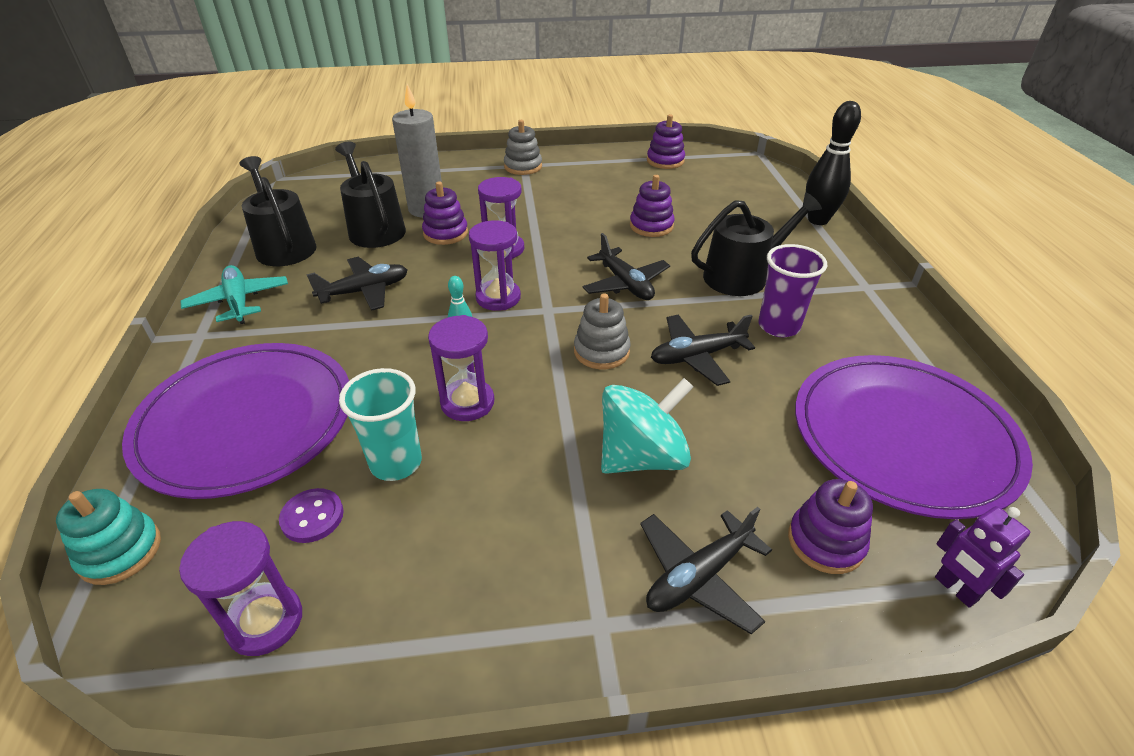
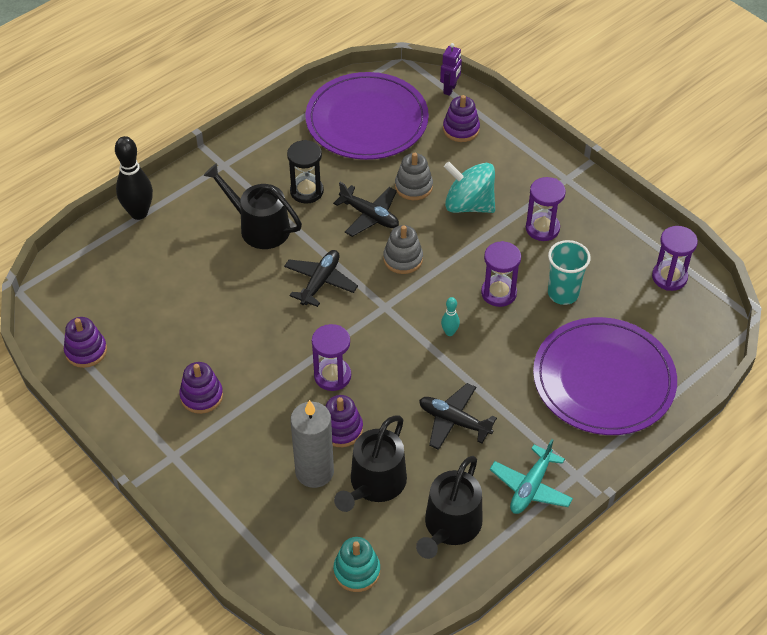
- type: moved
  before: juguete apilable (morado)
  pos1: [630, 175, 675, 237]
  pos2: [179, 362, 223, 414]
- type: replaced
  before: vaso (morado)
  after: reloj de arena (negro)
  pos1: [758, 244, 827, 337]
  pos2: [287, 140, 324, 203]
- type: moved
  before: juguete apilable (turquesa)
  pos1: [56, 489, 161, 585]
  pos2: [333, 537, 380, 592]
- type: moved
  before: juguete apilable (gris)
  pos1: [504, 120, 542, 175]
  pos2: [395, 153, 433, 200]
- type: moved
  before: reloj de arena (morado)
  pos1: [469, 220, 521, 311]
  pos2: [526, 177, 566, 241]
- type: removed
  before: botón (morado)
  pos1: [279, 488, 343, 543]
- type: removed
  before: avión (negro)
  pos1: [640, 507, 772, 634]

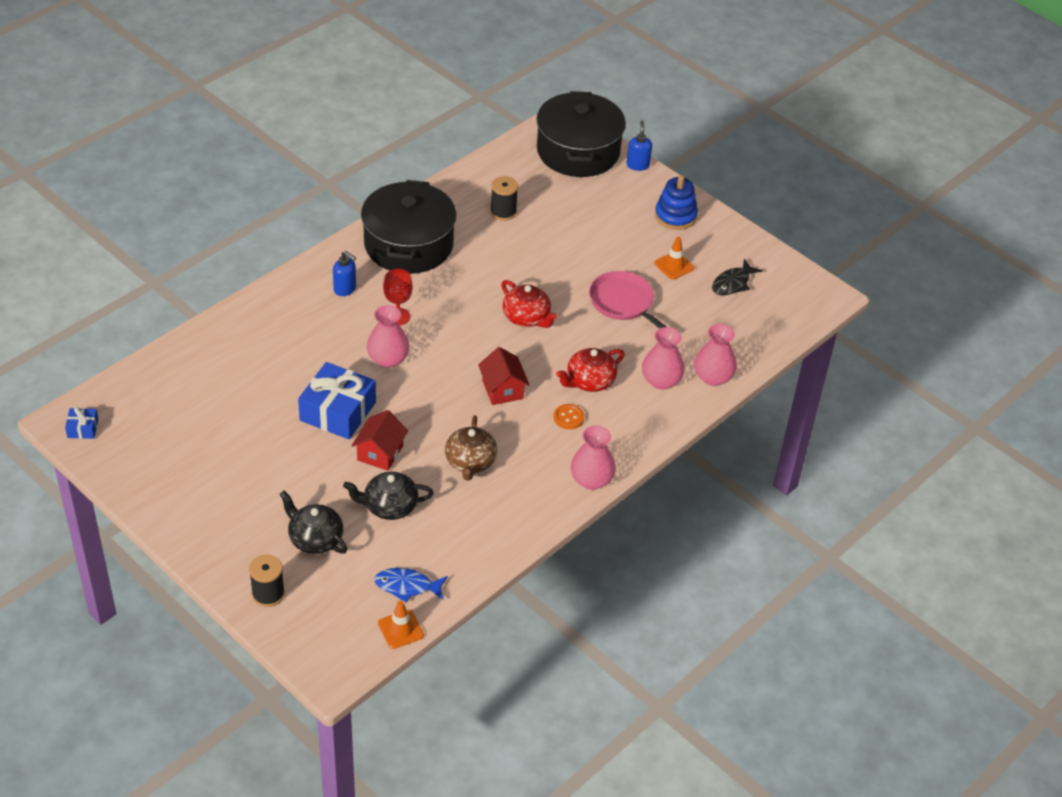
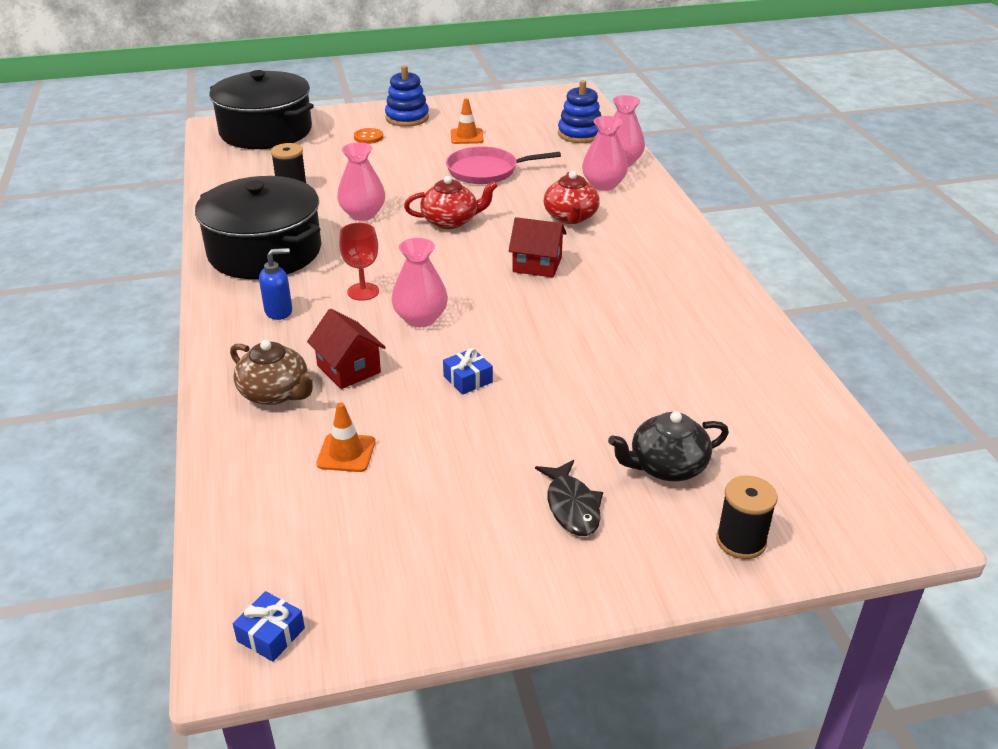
- type: moved
  before: tetera (marrón)
  pos1: [445, 415, 497, 480]
  pos2: [230, 340, 316, 405]
- type: moved
  before: casa (rojo)
  pos1: [351, 410, 408, 471]
  pos2: [307, 309, 386, 389]
- type: moved
  before: cono de tráfico (naranja)
  pos1: [378, 600, 424, 649]
  pos2: [316, 402, 375, 472]
- type: moved
  before: florero (rosa)
  pos1: [571, 426, 616, 490]
  pos2: [337, 142, 385, 221]
- type: moved
  before: botón (naranja)
  pos1: [554, 404, 584, 429]
  pos2: [354, 128, 383, 144]
- type: resized
  before: regalo (azul)
  pos1: [298, 362, 376, 439]
  pos2: [443, 348, 493, 395]
  scale: 0.46
- type: moved
  before: pez (negro)
  pos1: [712, 259, 763, 296]
  pos2: [535, 460, 603, 536]
- type: added
  after: juguete apilable (azul)
  pos2: [558, 80, 601, 143]
- type: removed
  before: tetera (negro)
  pos1: [343, 472, 434, 520]
- type: removed
  before: pez (azul)
  pos1: [374, 568, 448, 602]
- type: removed
  before: dispensador de jabón (azul)
  pos1: [627, 120, 652, 171]

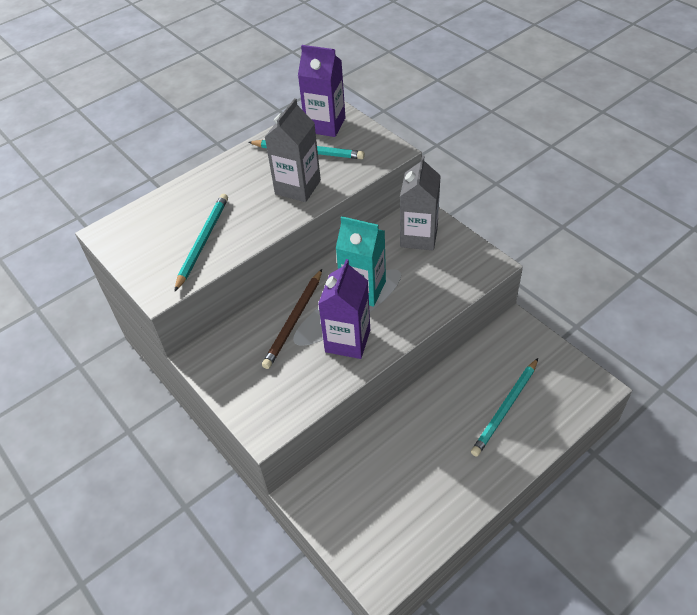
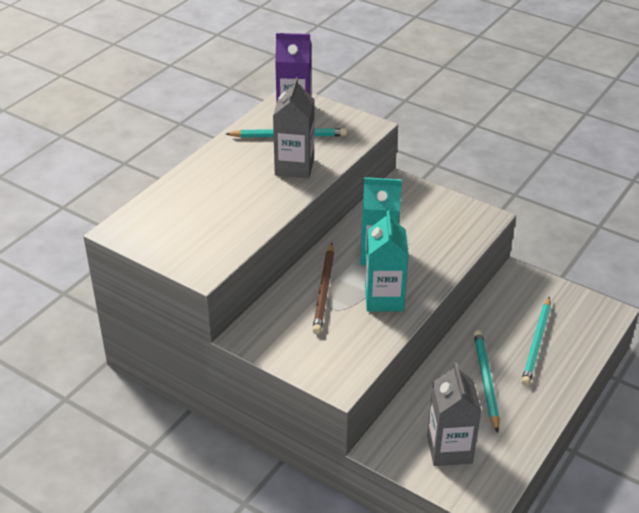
- type: recoloured
  before: cartón de leche (morado)
  after: cartón de leche (turquesa)
  pos1: [318, 259, 370, 359]
  pos2: [365, 210, 409, 312]
- type: moved
  before: cartón de leche (gris)
  pos1: [400, 155, 441, 250]
  pos2: [427, 362, 482, 466]
- type: moved
  before: lápiz (turquesa)
  pos1: [174, 194, 228, 292]
  pos2: [474, 330, 499, 433]

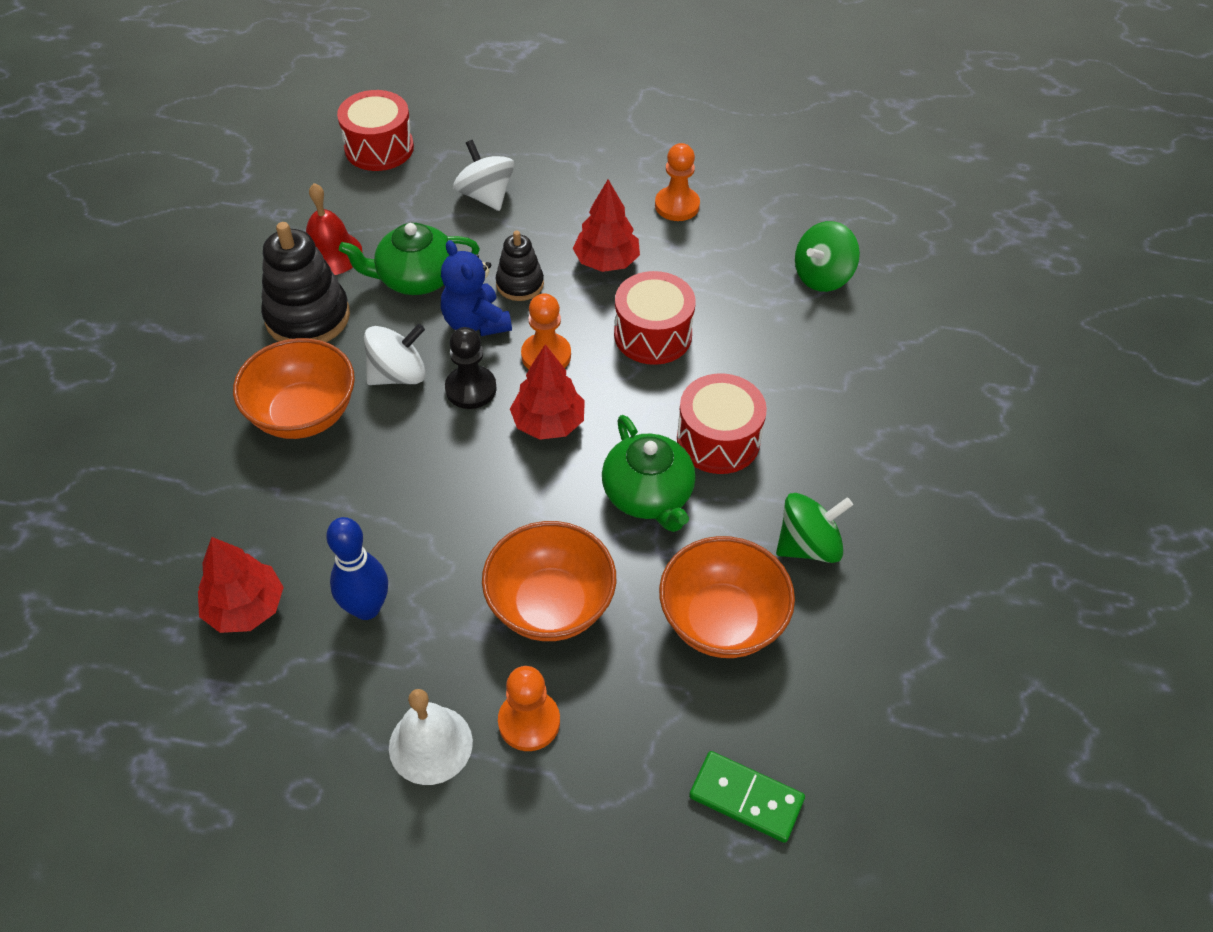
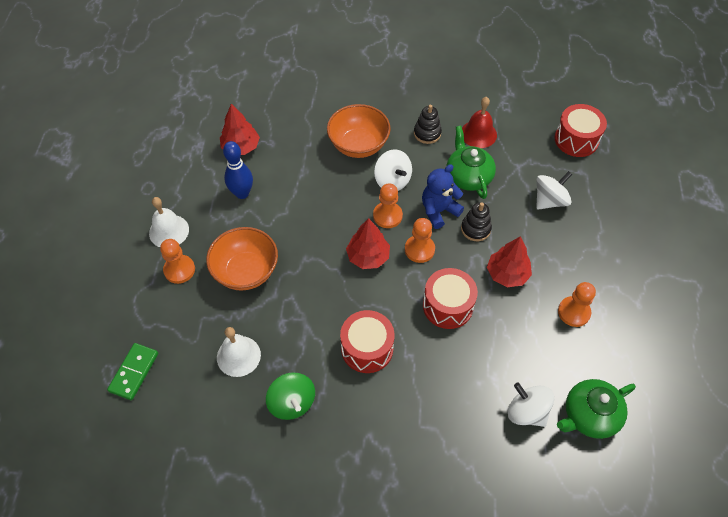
- type: replaced
  before: cuenco (naranja)
  after: campana (blanco)
  pos1: [659, 536, 795, 658]
  pos2: [217, 327, 261, 377]
- type: recoloured
  before: peón (negro)
  after: peón (naranja)
  pos1: [445, 327, 497, 409]
  pos2: [373, 183, 403, 228]
- type: resized
  before: juguete apilable (negro)
  pos1: [261, 222, 350, 342]
  pos2: [414, 105, 442, 144]
  scale: 0.58
- type: recoloured
  before: peonza (verde)
  after: peonza (blanco)
  pos1: [795, 221, 860, 292]
  pos2: [508, 383, 554, 427]
- type: moved
  before: tetera (verde)
  pos1: [602, 415, 696, 532]
  pos2: [557, 379, 636, 439]

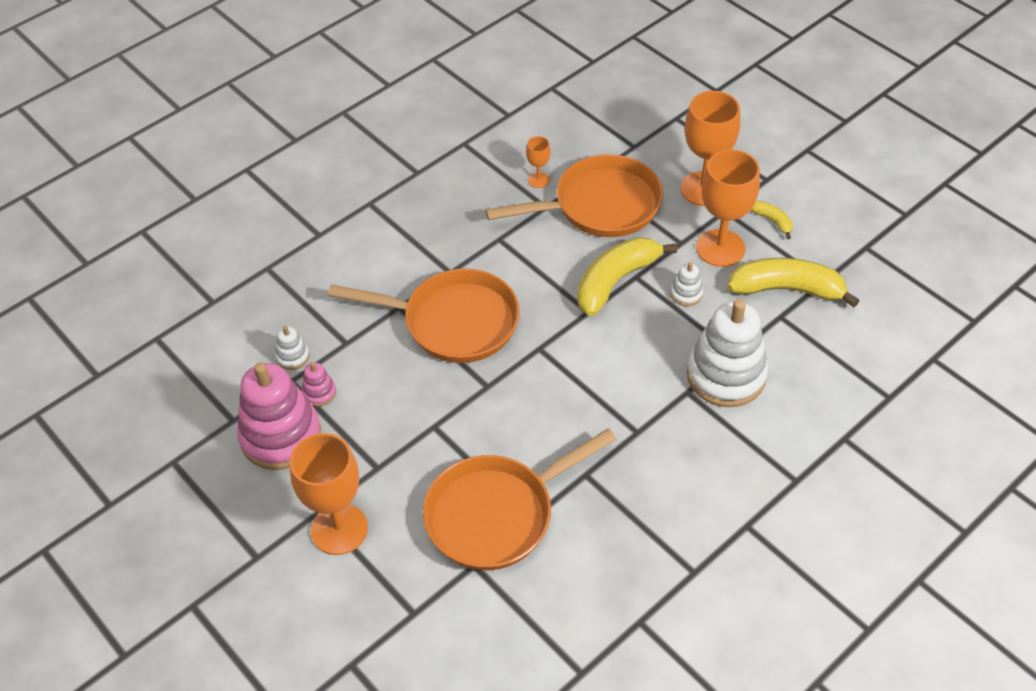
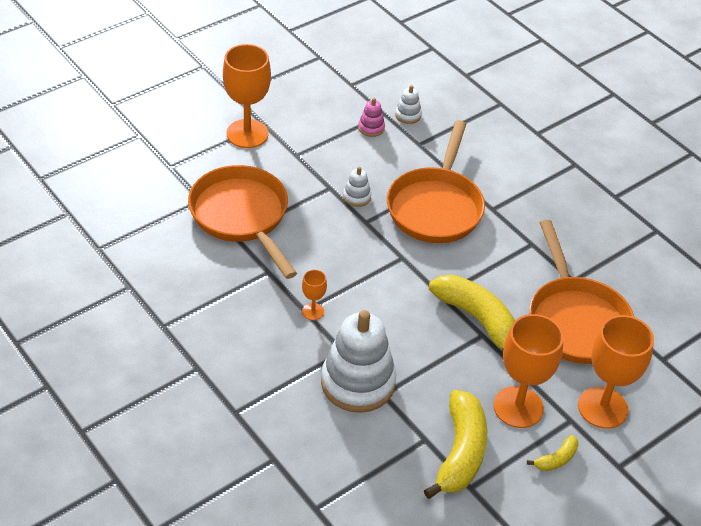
- type: moved
  before: copa (naranja)
  pos1: [526, 136, 551, 188]
  pos2: [302, 270, 327, 320]
- type: moved
  before: juguete apilable (blanco)
  pos1: [670, 262, 703, 306]
  pos2: [343, 167, 371, 207]
- type: removed
  before: juguete apilable (rosa)
  pos1: [237, 362, 321, 470]

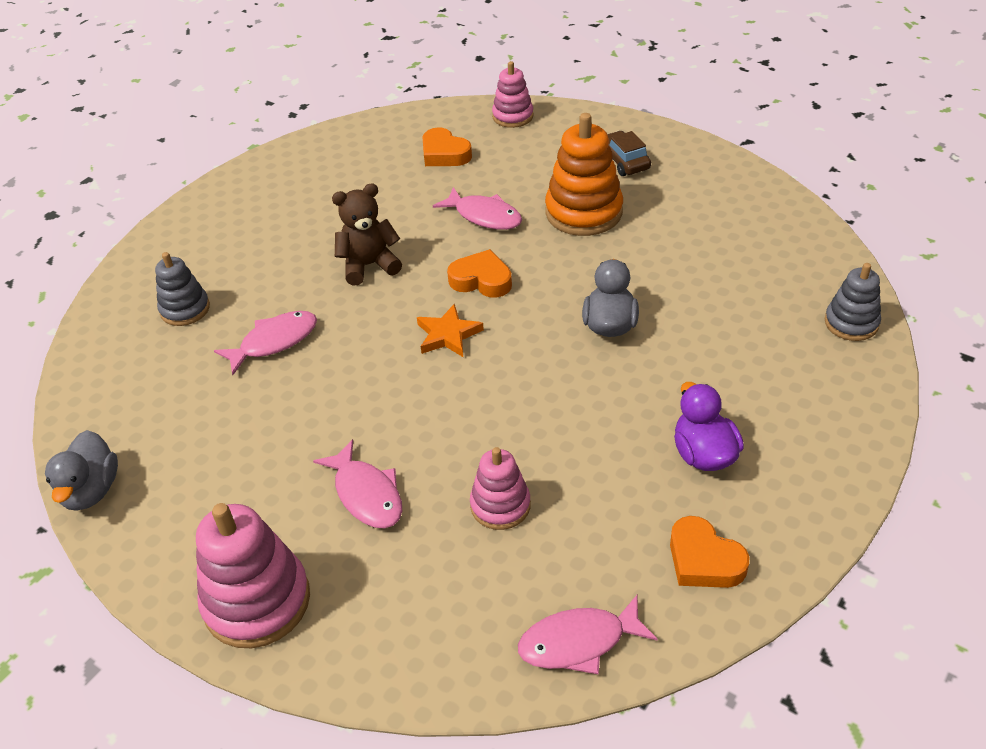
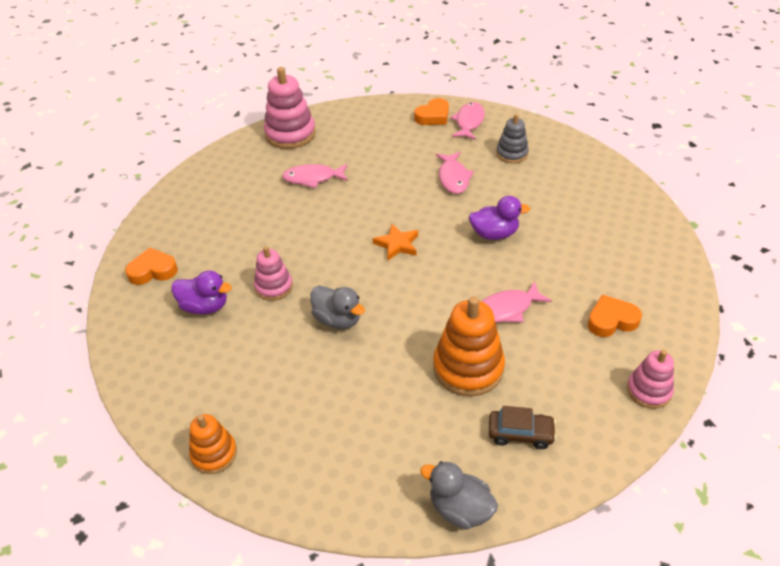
- type: recoloured
  before: juguete apilable (gris)
  after: juguete apilable (naranja)
  pos1: [825, 263, 881, 341]
  pos2: [189, 414, 237, 474]
- type: moved
  before: juguete apilable (rosa)
  pos1: [470, 447, 531, 530]
  pos2: [254, 246, 293, 301]
- type: moved
  before: corazón (naranja)
  pos1: [447, 249, 512, 298]
  pos2: [414, 98, 449, 125]
- type: moved
  before: pato (gris)
  pos1: [45, 430, 118, 511]
  pos2: [420, 461, 498, 530]
- type: moved
  before: pez (rosa)
  pos1: [518, 595, 657, 674]
  pos2: [450, 102, 485, 140]
- type: replaced
  before: osito (marrón)
  after: pato (morado)
  pos1: [332, 183, 402, 286]
  pos2: [469, 196, 530, 240]

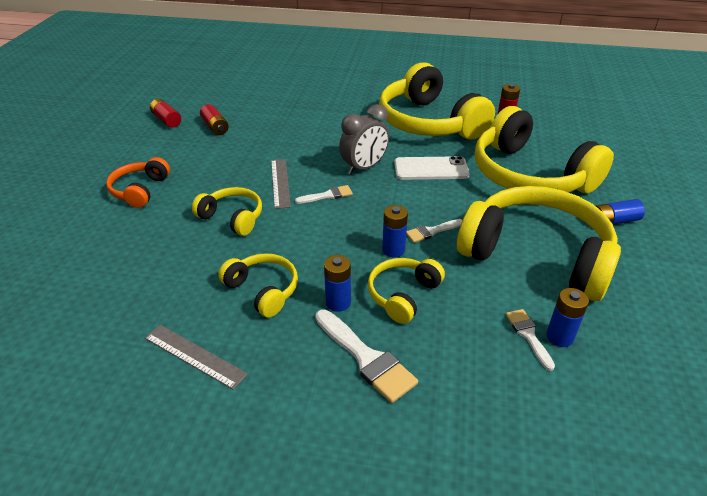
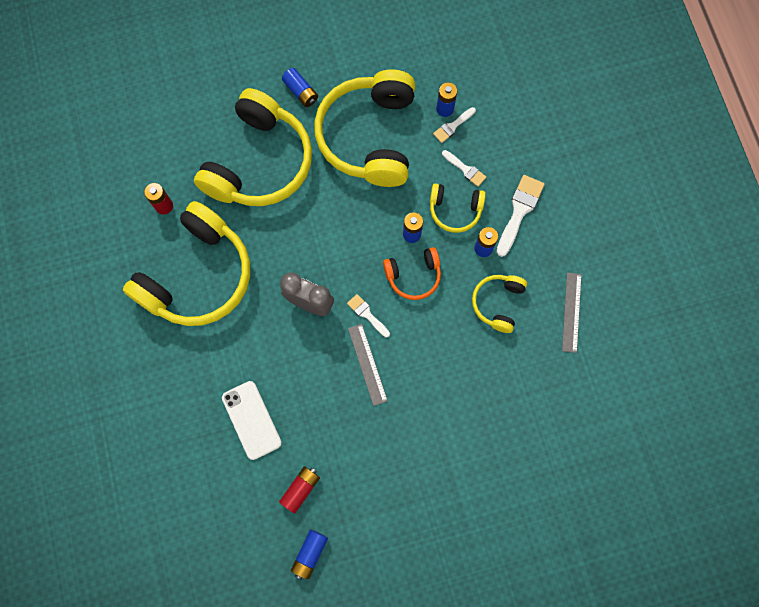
- type: moved
  before: móvil (blanco)
  pos1: [394, 156, 470, 180]
  pos2: [222, 381, 282, 460]
- type: recoloured
  before: pila (rojo)
  after: pila (azul)
  pos1: [150, 99, 181, 128]
  pos2: [291, 529, 328, 579]
- type: turned
  before: regla (gris)
  pos1: [271, 159, 291, 209]
  pos2: [348, 324, 388, 406]
  turn: -75
- type: moved
  before: auriculares (naranja)
  pos1: [106, 157, 170, 208]
  pos2: [383, 247, 441, 300]
- type: moved
  before: pincel (blanco)
  pos1: [406, 219, 462, 243]
  pos2: [442, 150, 486, 187]
- type: removed
  before: auriculares (amarillo)
  pos1: [192, 187, 262, 236]

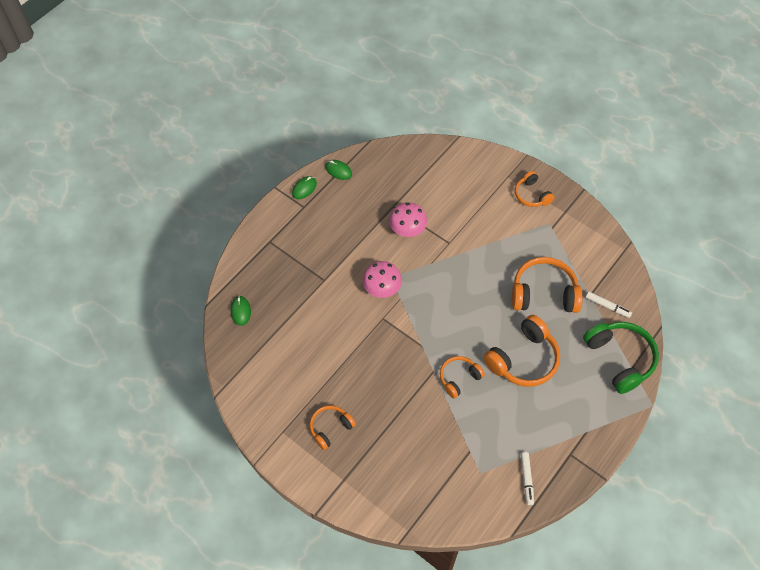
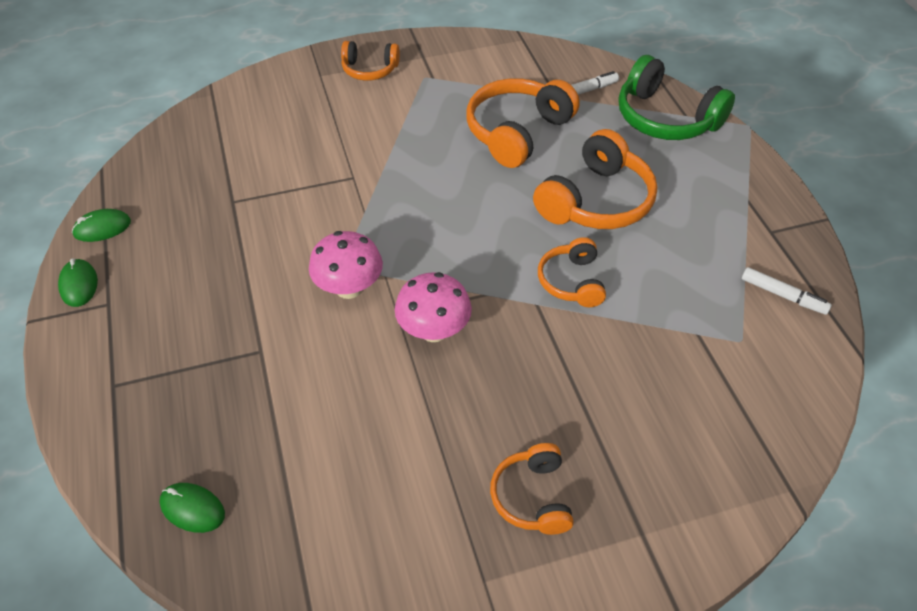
- type: moved
  before: seta (rosa)
  pos1: [389, 202, 427, 237]
  pos2: [395, 272, 472, 342]
- type: turned
  before: auriculares (naranja)
  pos1: [483, 315, 560, 387]
  pos2: [533, 129, 657, 229]
  turn: 45
- type: turned
  before: auriculares (verde)
  pos1: [583, 322, 659, 394]
  pos2: [619, 55, 735, 140]
  turn: -150

